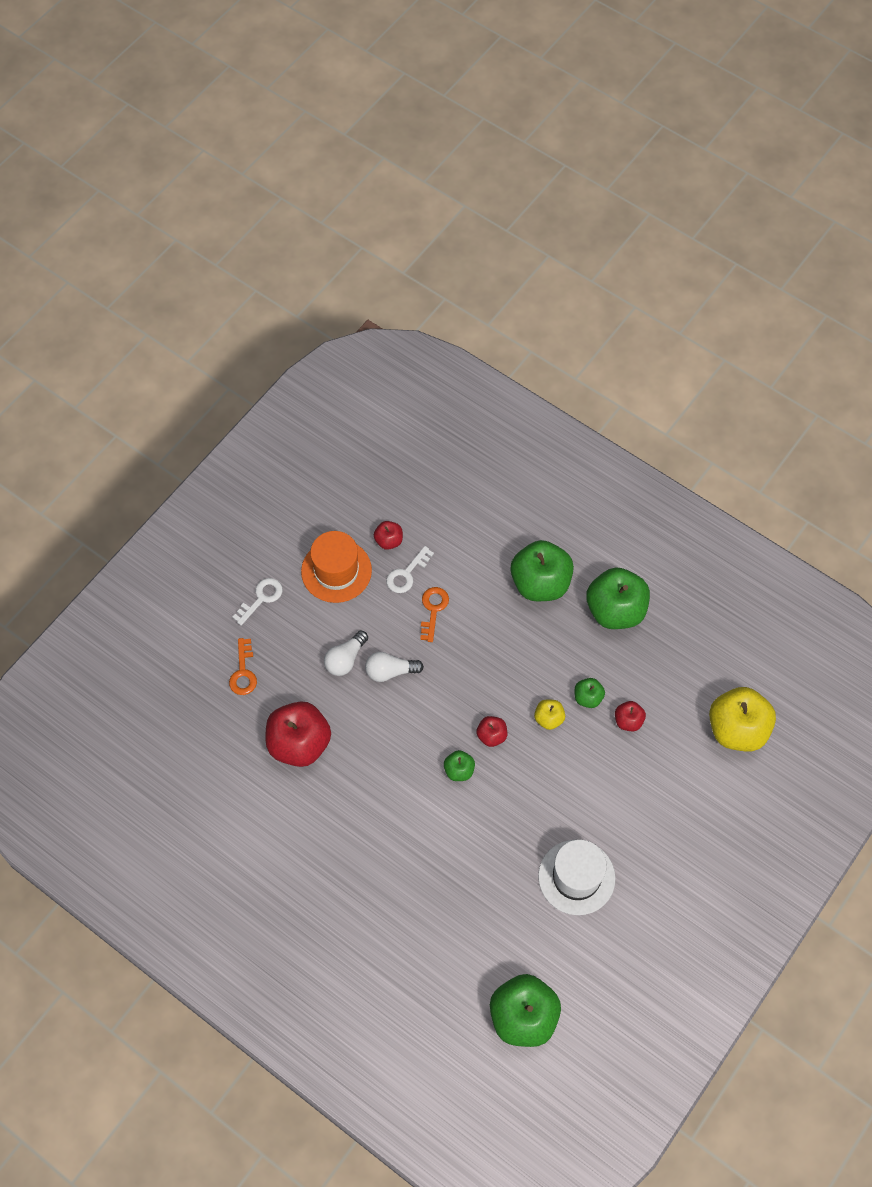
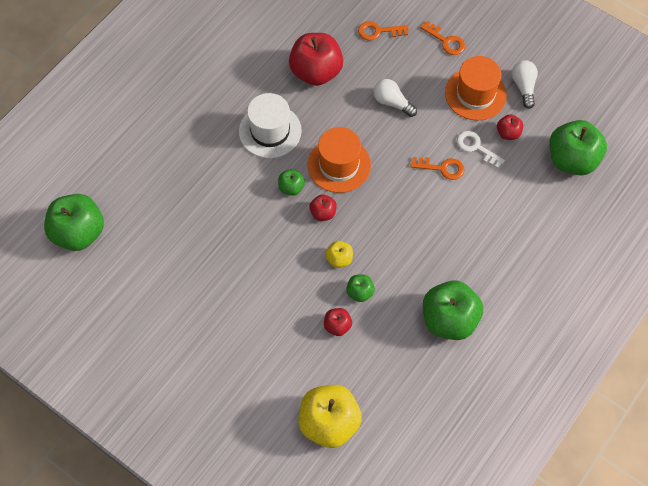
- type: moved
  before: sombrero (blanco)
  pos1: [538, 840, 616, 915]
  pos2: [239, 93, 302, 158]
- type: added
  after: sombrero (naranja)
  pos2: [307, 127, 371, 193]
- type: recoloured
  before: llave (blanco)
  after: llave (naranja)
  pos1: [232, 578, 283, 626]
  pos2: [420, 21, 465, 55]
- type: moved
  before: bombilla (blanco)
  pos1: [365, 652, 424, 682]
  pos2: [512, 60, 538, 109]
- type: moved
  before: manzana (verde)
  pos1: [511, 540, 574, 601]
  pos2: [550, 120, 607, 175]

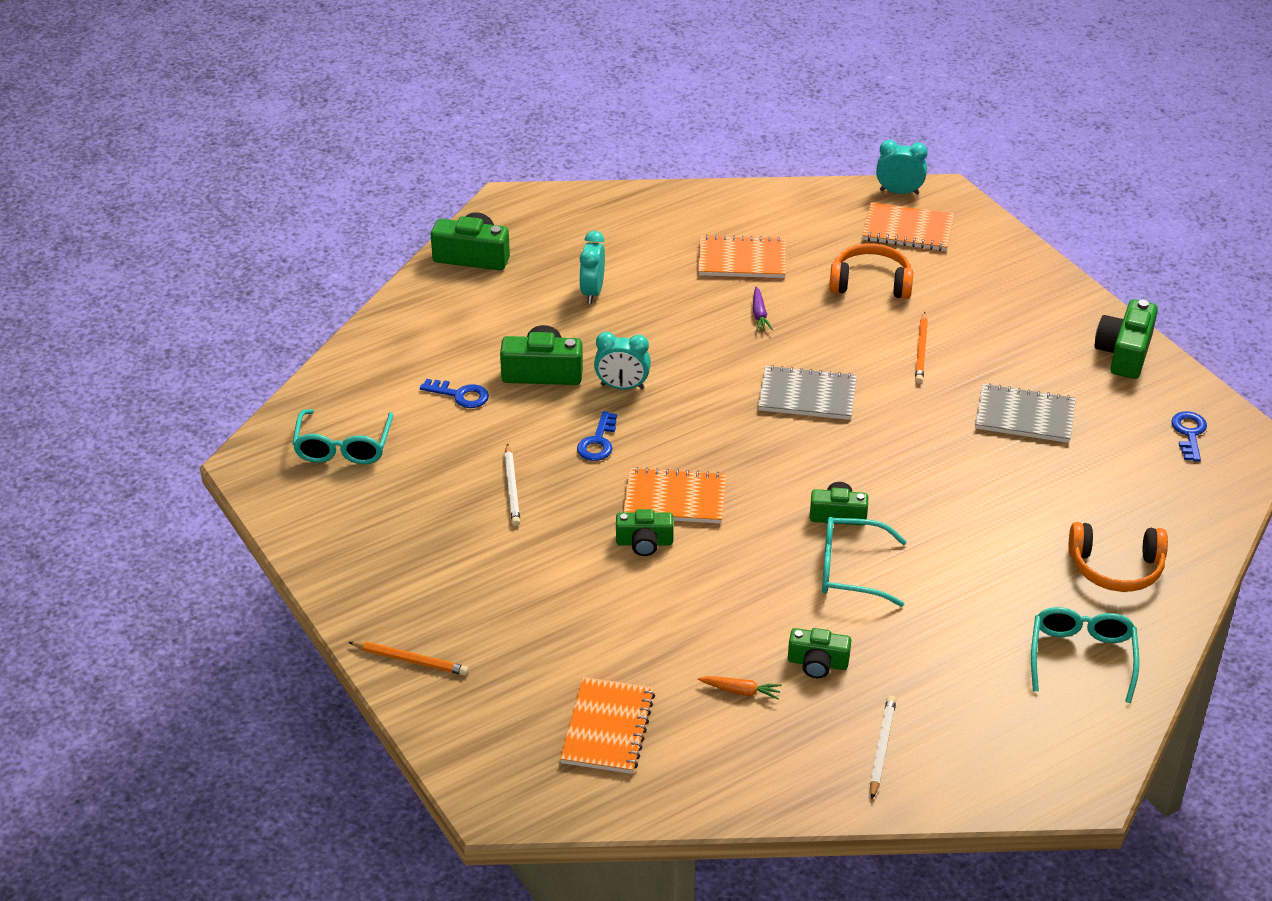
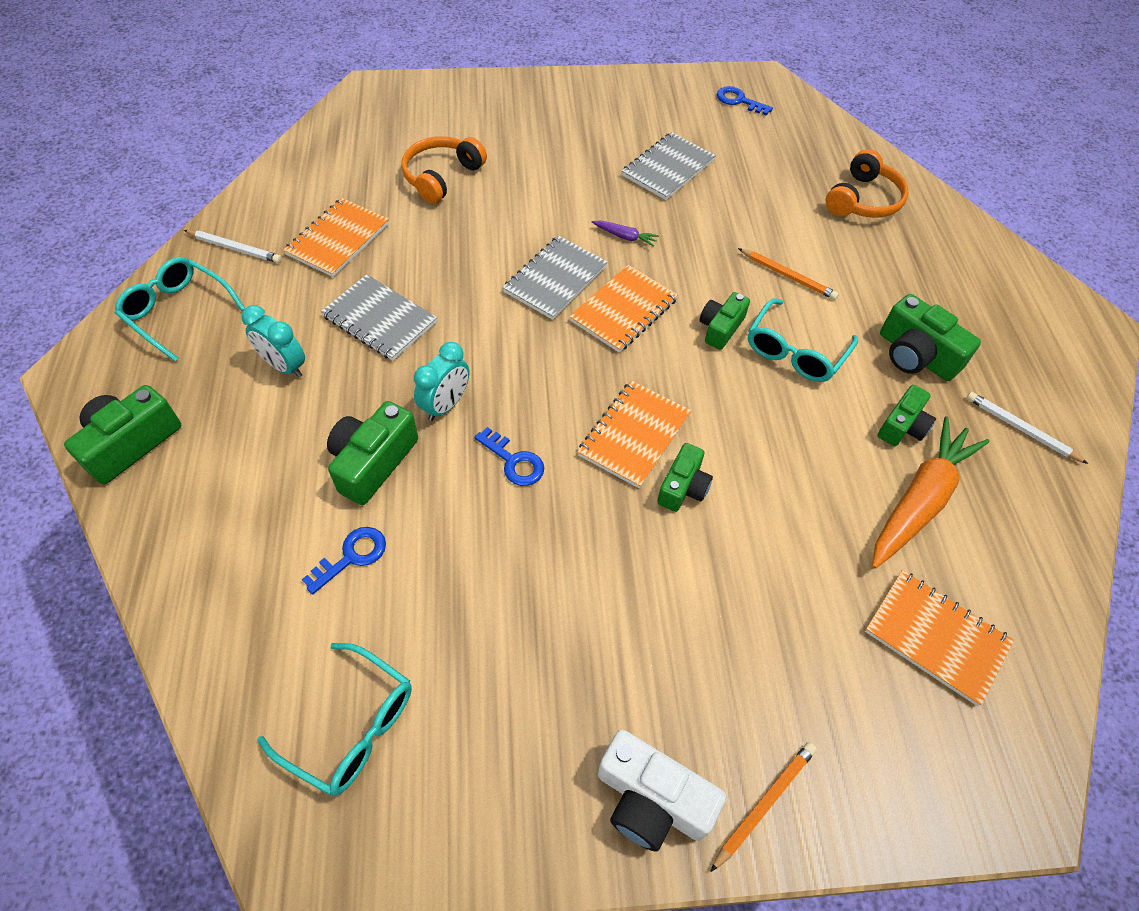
- type: moved
  before: gafas (turquesa)
  pos1: [1031, 607, 1139, 703]
  pos2: [115, 257, 245, 362]
- type: moved
  before: lápiz (blanco)
  pos1: [504, 443, 520, 526]
  pos2: [184, 230, 282, 263]
- type: added
  after: cuaderno (gris)
  pos2: [321, 274, 437, 361]
- type: moved
  before: cuaderno (naranja)
  pos1: [862, 203, 954, 251]
  pos2: [569, 265, 678, 353]
- type: moved
  before: zanahoria (morado)
  pos1: [753, 287, 773, 331]
  pos2: [592, 220, 659, 247]
- type: added
  after: cámara (blanco)
  pos2: [598, 730, 726, 852]
- type: moved
  before: lápiz (naranja)
  pos1: [915, 312, 928, 384]
  pos2: [738, 248, 839, 300]
- type: resized
  before: zanahoria (naranja)
  pos1: [698, 676, 782, 700]
  pos2: [872, 416, 989, 569]
  scale: 2.38
- type: moved
  before: cámara (verde)
  pos1: [1094, 299, 1158, 379]
  pos2: [880, 294, 981, 381]
- type: removed
  before: despertador (turquesa)
  pos1: [876, 140, 928, 195]

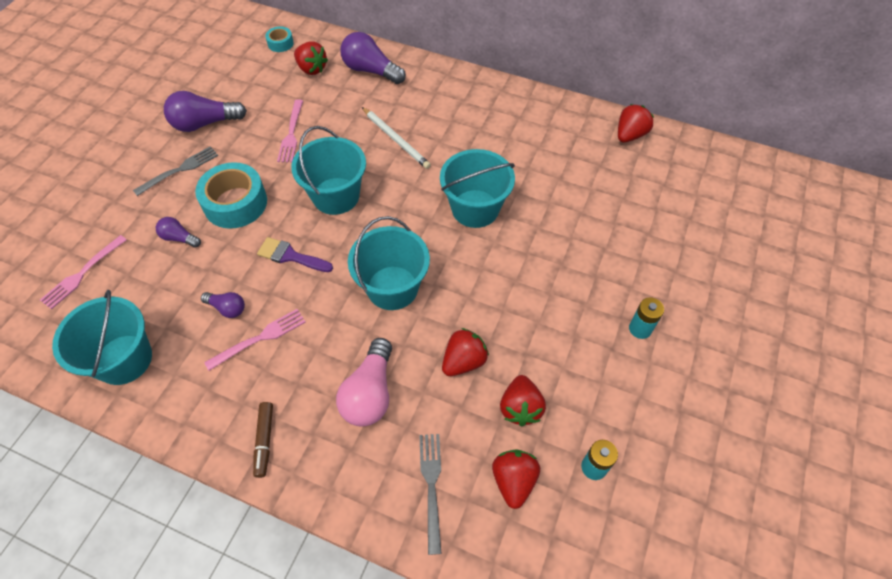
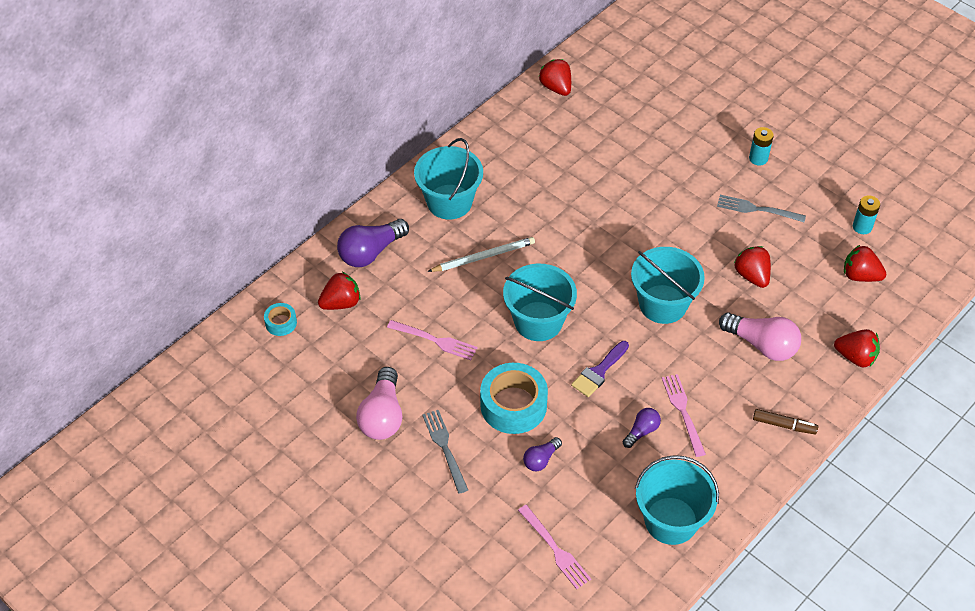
- type: recoloured
  before: bombilla (morado)
  after: bombilla (rosa)
  pos1: [164, 91, 247, 132]
  pos2: [356, 367, 402, 440]
- type: moved
  before: balde (turquesa)
  pos1: [440, 149, 515, 228]
  pos2: [414, 138, 483, 220]
- type: moved
  before: tenedor (gris)
  pos1: [419, 434, 442, 555]
  pos2: [717, 195, 806, 222]
- type: moved
  before: fresa (rojo)
  pos1: [500, 375, 546, 426]
  pos2: [834, 329, 880, 367]

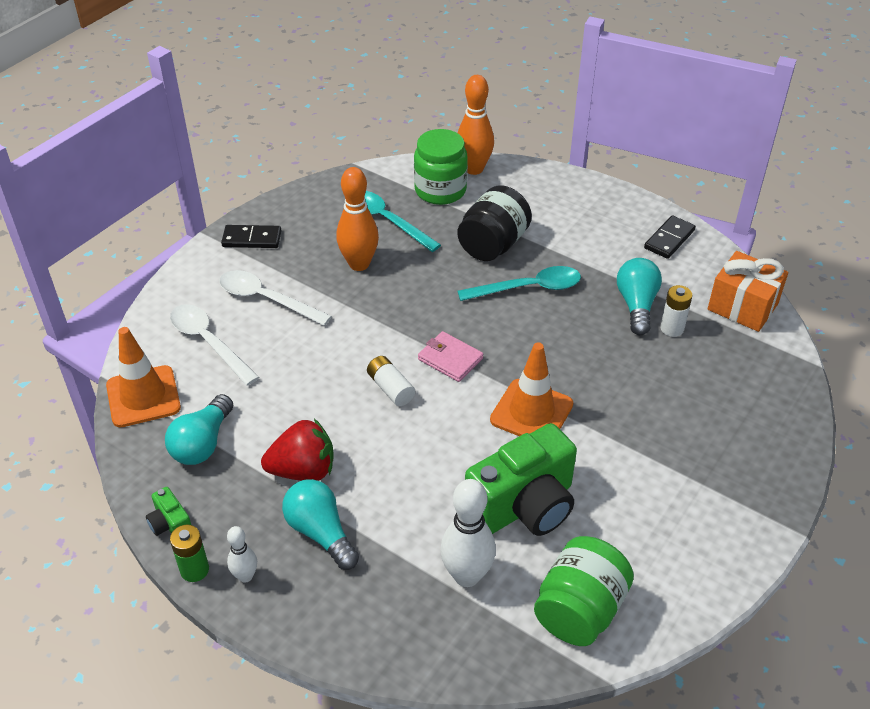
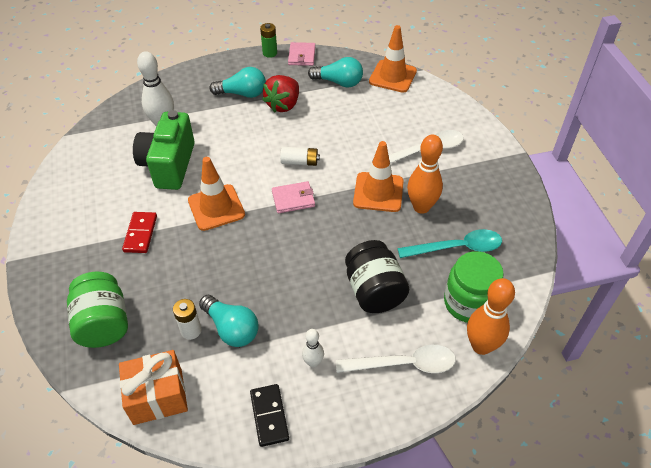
- type: moved
  before: tarro (verde)
  pos1: [534, 536, 634, 646]
  pos2: [67, 272, 128, 348]
- type: added
  after: ficha de dominó (rojo)
  pos2: [122, 212, 157, 253]
- type: replaced
  before: cámara (verde)
  after: cartera (rosa)
  pos1: [146, 487, 191, 536]
  pos2: [288, 42, 315, 66]
- type: moved
  before: bolo (blanco)
  pos1: [227, 526, 257, 583]
  pos2: [302, 329, 324, 367]
- type: turned
  before: bombilla (turquesa)
  pos1: [165, 394, 233, 465]
  pos2: [308, 57, 363, 88]
  turn: 135
- type: moved
  before: cuchara (blanco)
  pos1: [170, 304, 259, 386]
  pos2: [336, 345, 456, 373]
- type: added
  after: cono de tráfico (naranja)
  pos2: [353, 141, 403, 212]
- type: removed
  before: ficha de dominó (negro)
  pos1: [221, 225, 281, 248]
- type: removed
  before: cuchara (turquesa)
  pos1: [457, 266, 581, 301]

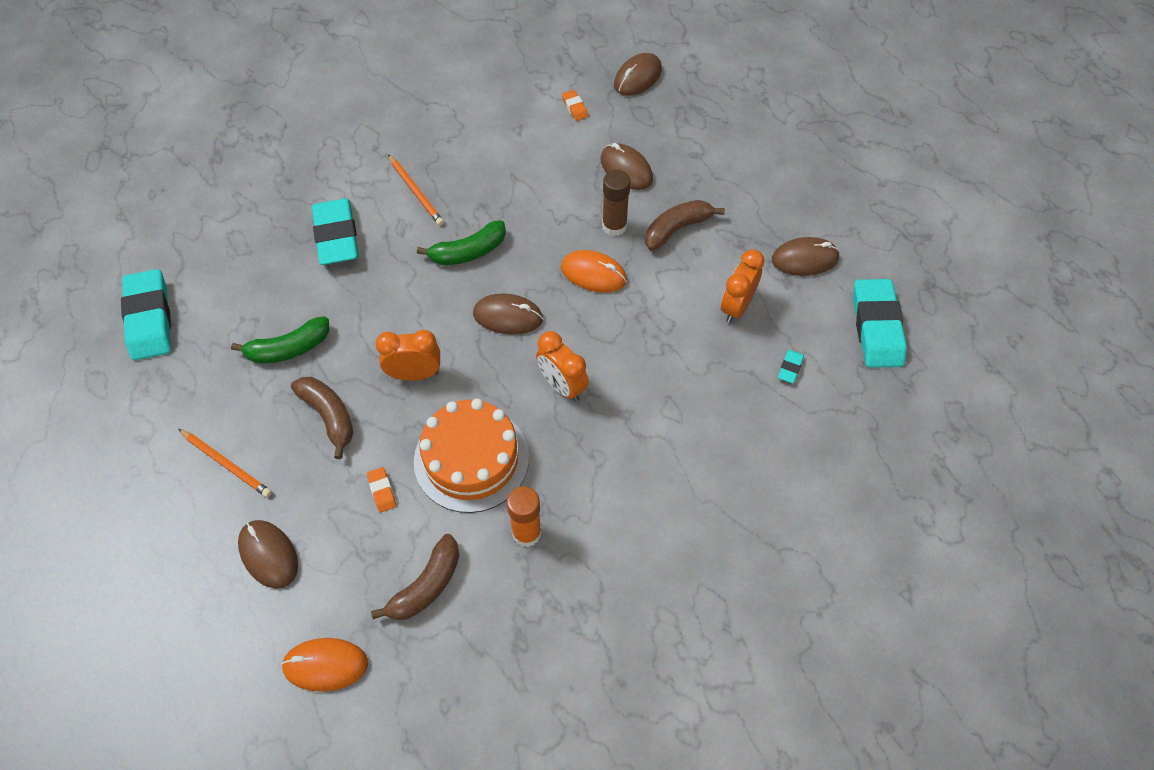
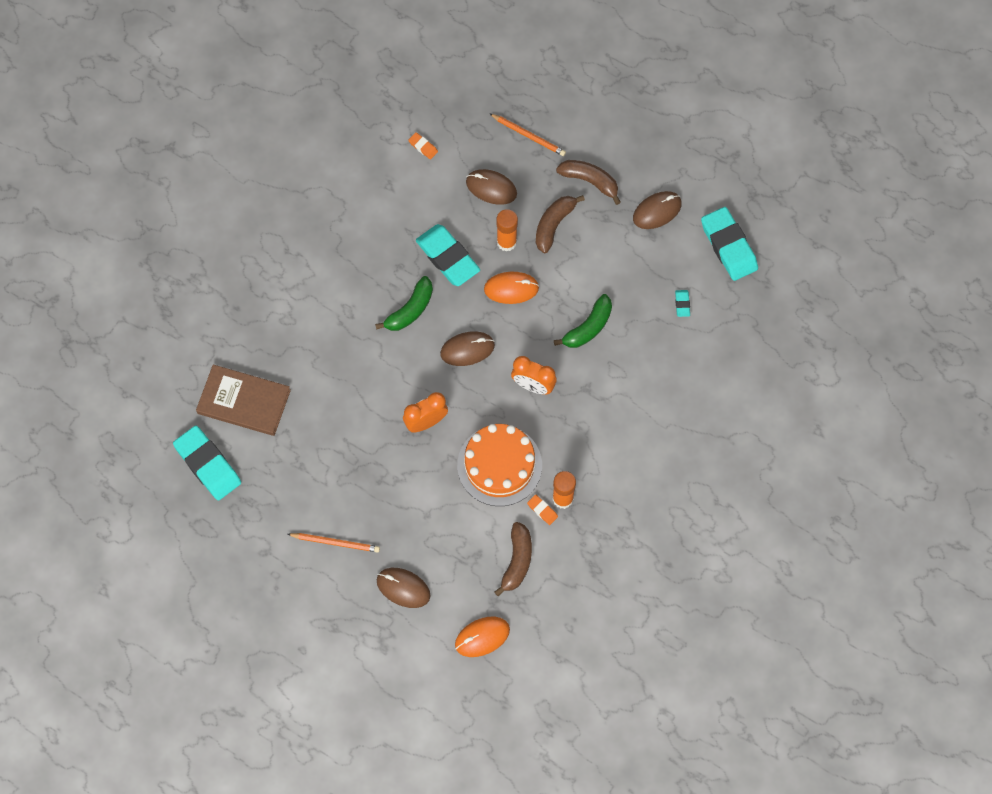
- type: added
  after: libro (marrón)
  pos2: [196, 365, 291, 436]
- type: moved
  before: goma de borrar (turquesa)
  pos1: [312, 199, 359, 265]
  pos2: [416, 224, 480, 286]
- type: moved
  before: lápiz (naranja)
  pos1: [388, 154, 444, 226]
  pos2: [490, 114, 566, 156]
- type: recoloured
  before: barra de pegamento (marrón)
  after: barra de pegamento (naranja)
  pos1: [602, 170, 631, 236]
  pos2: [496, 209, 518, 252]
- type: moved
  before: goma de borrar (naranja)
  pos1: [367, 467, 396, 513]
  pos2: [527, 494, 558, 525]
- type: moved
  before: plátano (verde)
  pos1: [231, 316, 330, 364]
  pos2: [554, 294, 612, 348]
- type: moved
  before: plátano (marrón)
  pos1: [291, 377, 353, 459]
  pos2: [556, 160, 621, 205]
- type: removed
  before: ratón (marrón)
  pos1: [614, 53, 662, 96]
- type: removed
  before: despertador (naranja)
  pos1: [721, 249, 765, 323]

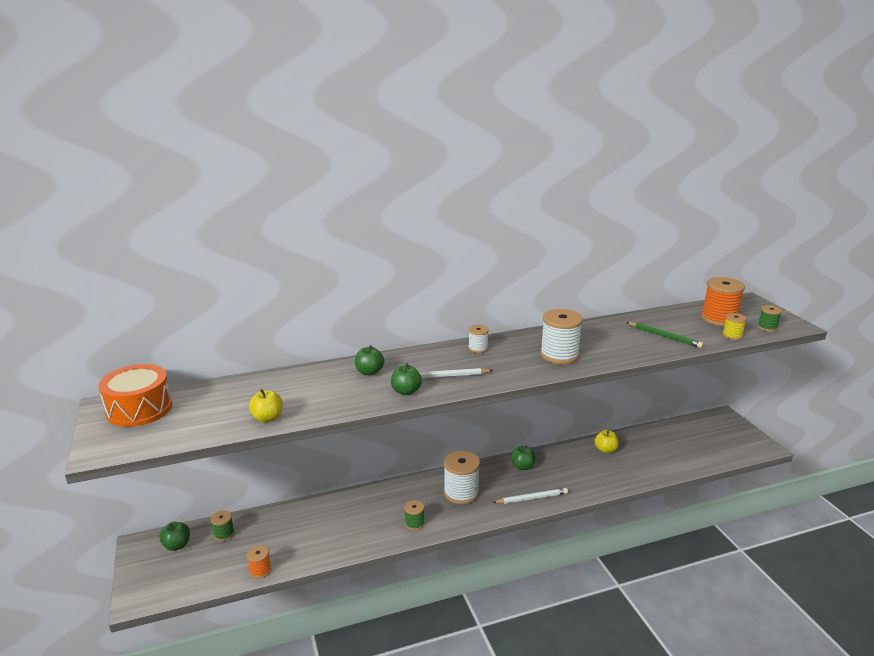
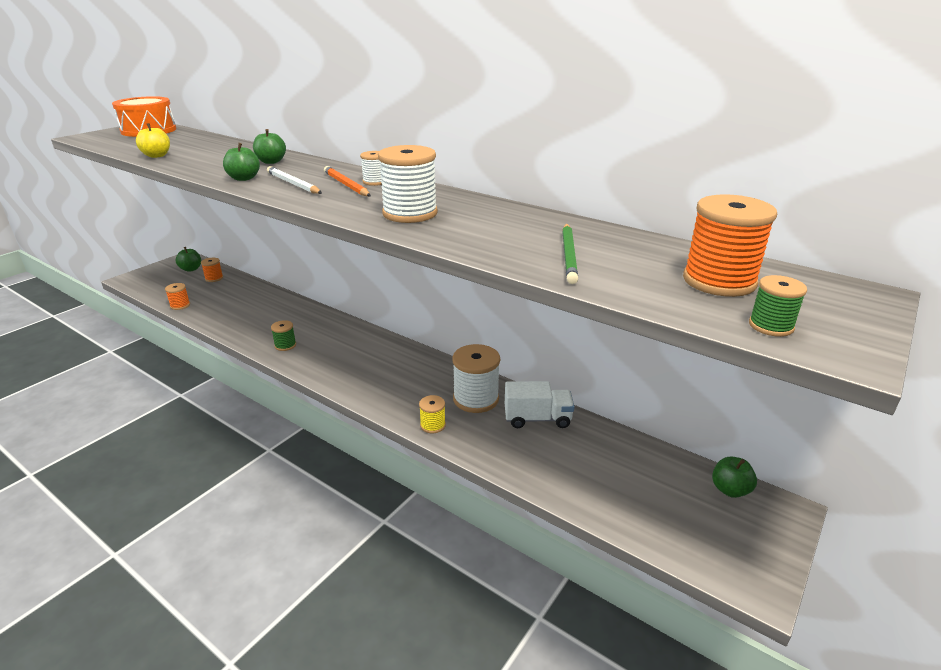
- type: recoloured
  before: carrete (verde)
  after: carrete (naranja)
  pos1: [211, 510, 235, 541]
  pos2: [201, 258, 223, 282]
- type: added
  after: lápiz (naranja)
  pos2: [324, 166, 371, 197]
- type: moved
  before: carrete (amarillo)
  pos1: [722, 313, 747, 340]
  pos2: [419, 395, 446, 433]
- type: moved
  before: carrete (blanco)
  pos1: [444, 450, 480, 504]
  pos2: [452, 344, 500, 413]
- type: replaced
  before: manzana (amarillo)
  after: camión (blanco)
  pos1: [594, 430, 619, 453]
  pos2: [505, 381, 575, 428]
- type: moved
  before: manzana (verde)
  pos1: [511, 445, 535, 470]
  pos2: [712, 457, 757, 498]
- type: removed
  before: lápiz (blanco)
  pos1: [492, 488, 568, 504]

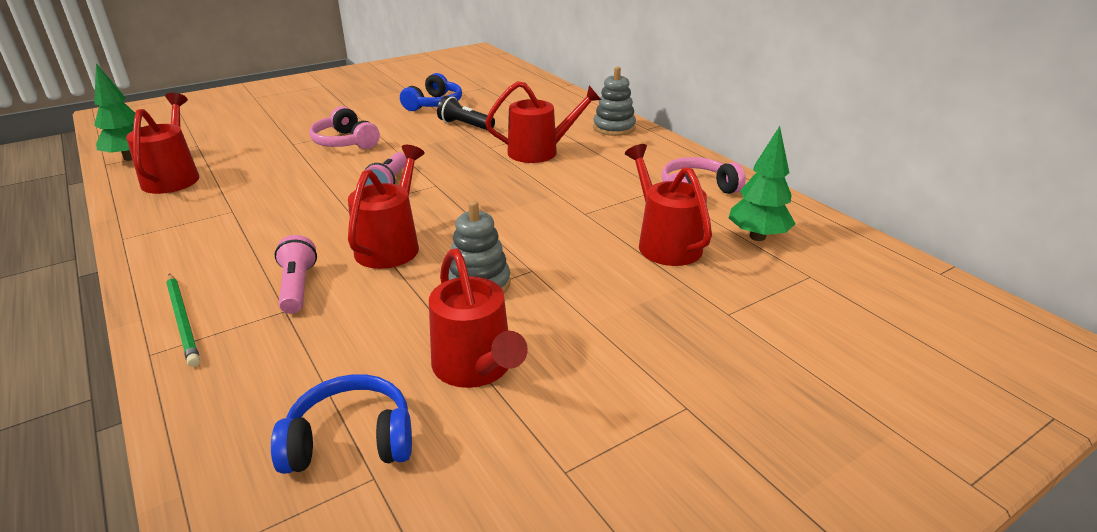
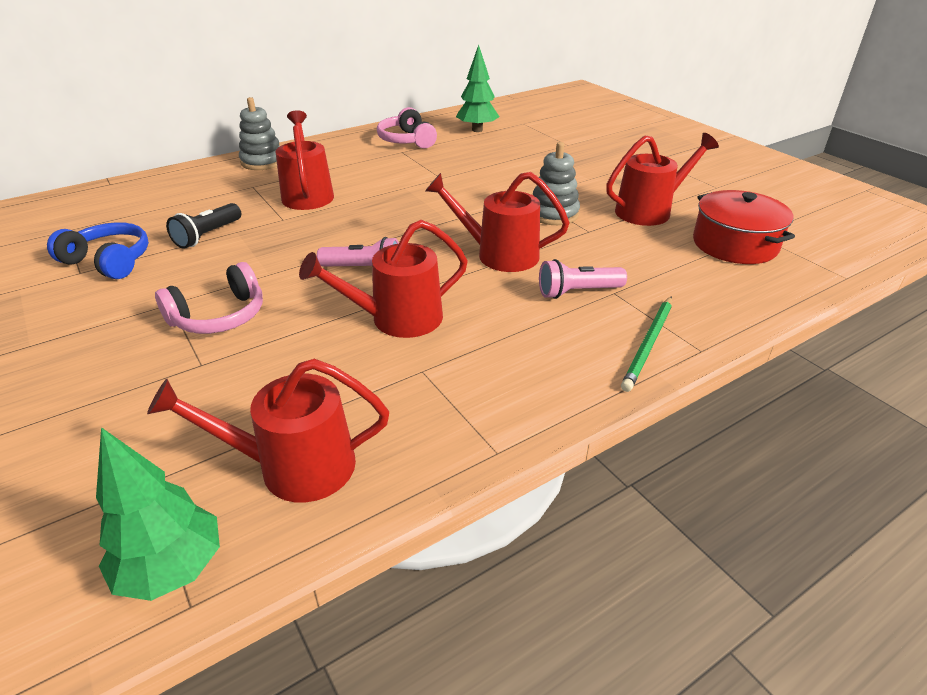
- type: moved
  before: regadera (rojo)
  pos1: [625, 144, 712, 266]
  pos2: [299, 220, 468, 338]
- type: turned
  before: lápiz (verde)
  pos1: [166, 273, 200, 367]
  pos2: [621, 296, 672, 392]
  turn: 150
- type: replaced
  before: auriculares (azul)
  after: olla (rojo)
  pos1: [271, 374, 412, 474]
  pos2: [693, 190, 795, 264]

